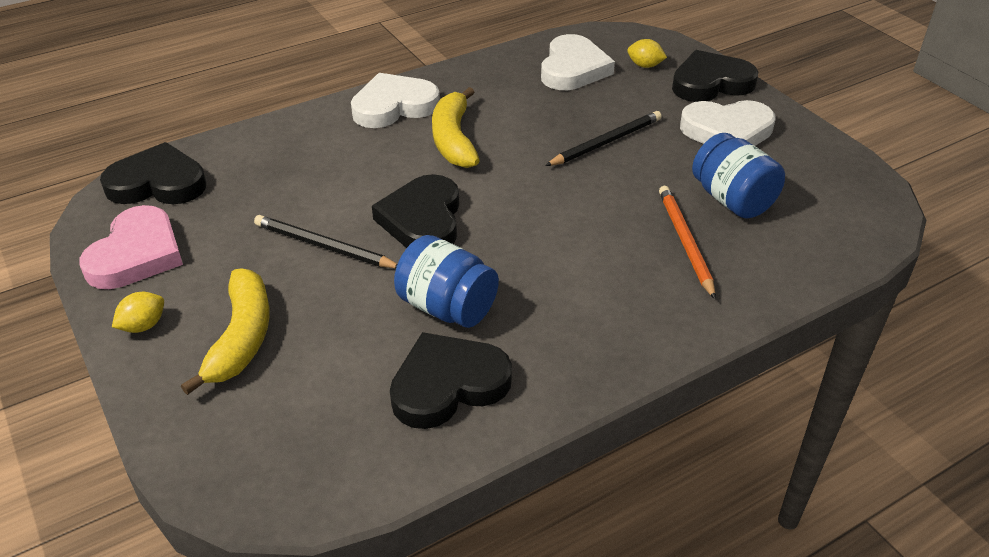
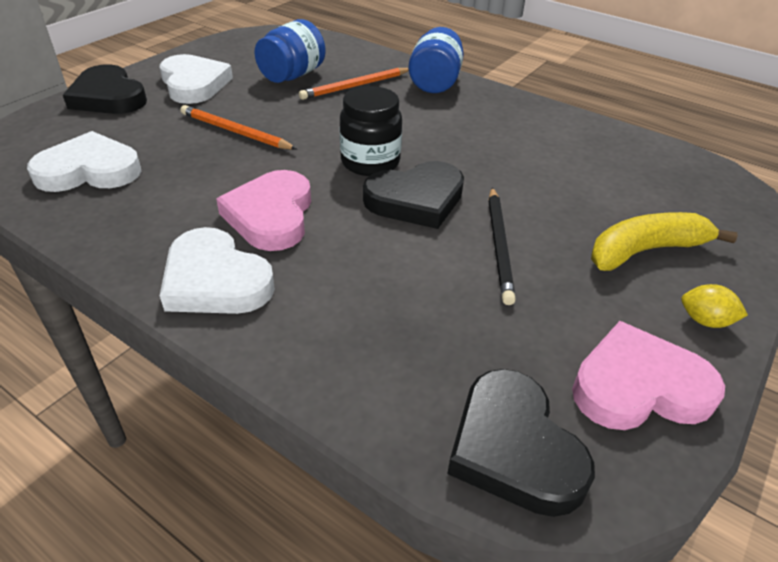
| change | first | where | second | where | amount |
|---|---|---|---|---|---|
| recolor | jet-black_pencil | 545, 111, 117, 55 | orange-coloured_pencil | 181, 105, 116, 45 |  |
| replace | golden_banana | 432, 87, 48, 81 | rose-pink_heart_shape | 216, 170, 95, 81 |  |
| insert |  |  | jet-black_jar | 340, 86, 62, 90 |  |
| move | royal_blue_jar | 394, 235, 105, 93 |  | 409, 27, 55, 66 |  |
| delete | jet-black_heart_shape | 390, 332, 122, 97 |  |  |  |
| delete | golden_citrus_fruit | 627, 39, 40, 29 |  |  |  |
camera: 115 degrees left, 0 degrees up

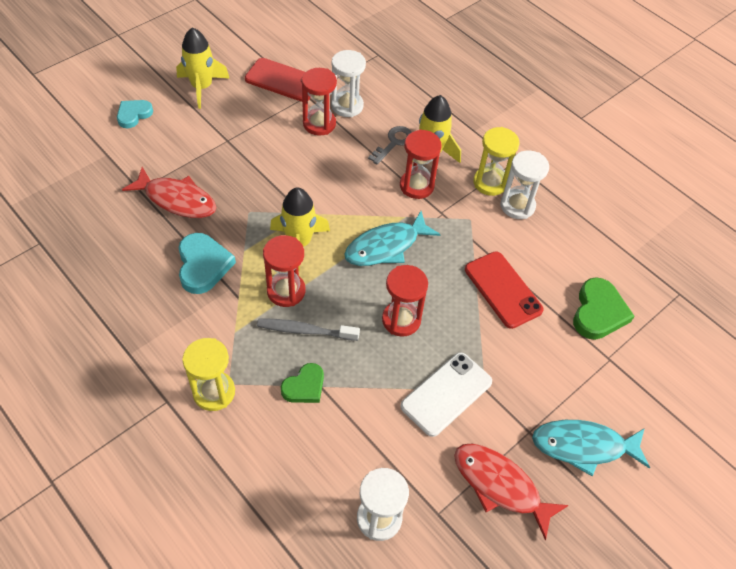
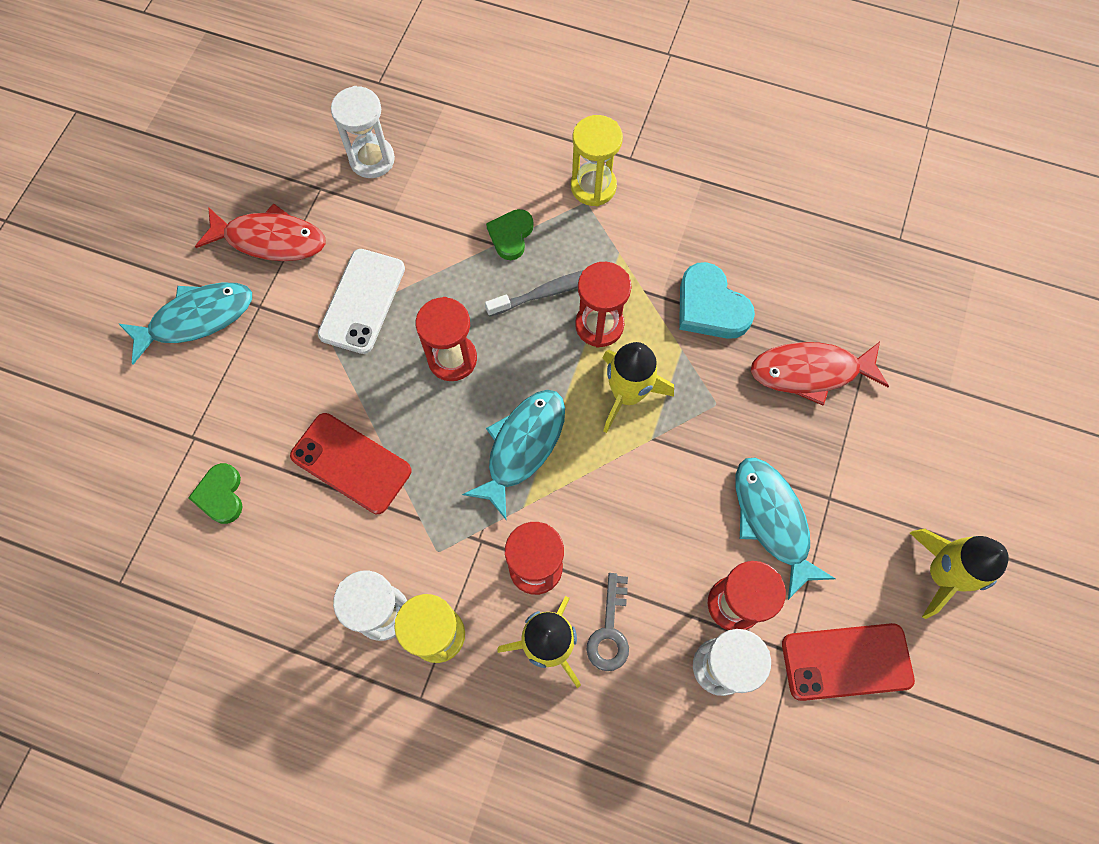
| change | first | where | second | where | amount |
|---|---|---|---|---|---|
| resize | leaf-green_heart_shape | 573, 277, 61, 63 |  | 188, 463, 54, 61 | x0.65 |
| insert |  |  | aqua_toy_fish | 736, 458, 100, 142 |  |
| delete | aqua_heart_shape | 117, 100, 36, 28 |  |  |  |
camera: 155 degrees right, 15 degrees up

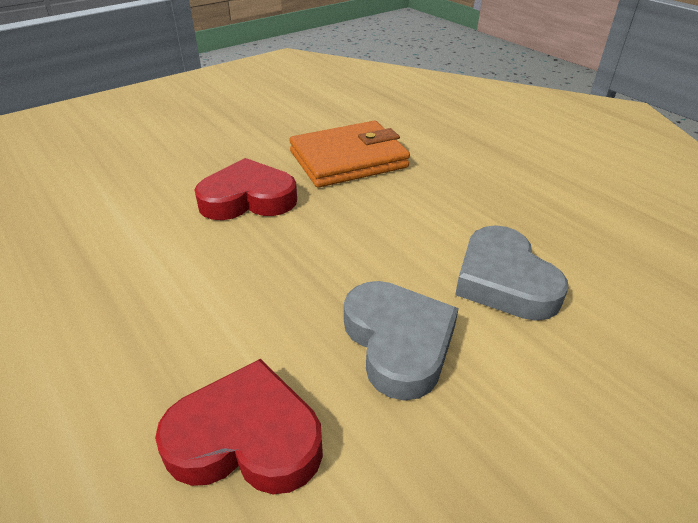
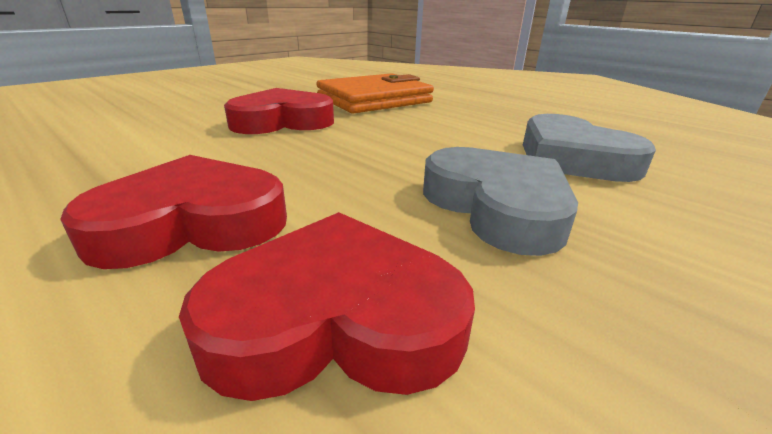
| change | first | where | second | where | amount |
|---|---|---|---|---|---|
| insert |  |  | scarlet_heart_shape | 60, 155, 227, 114 |  |
camera: 10 degrees left, 10 degrees down

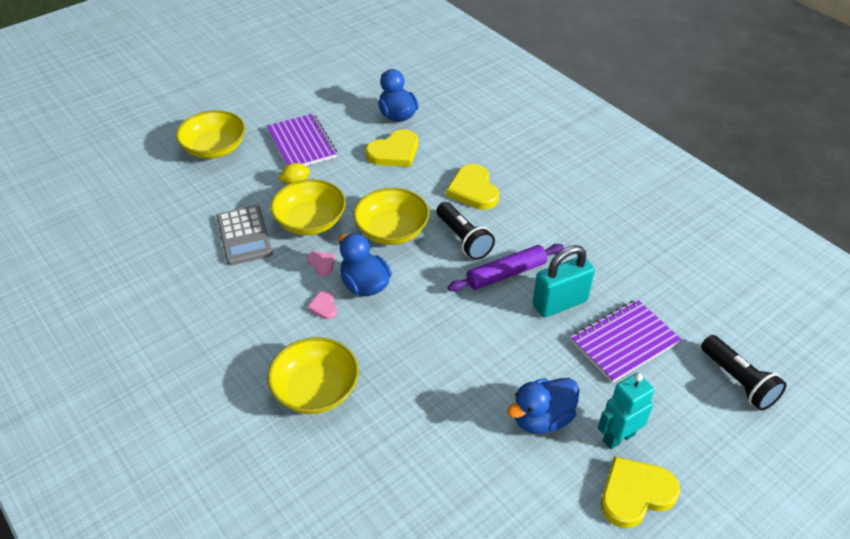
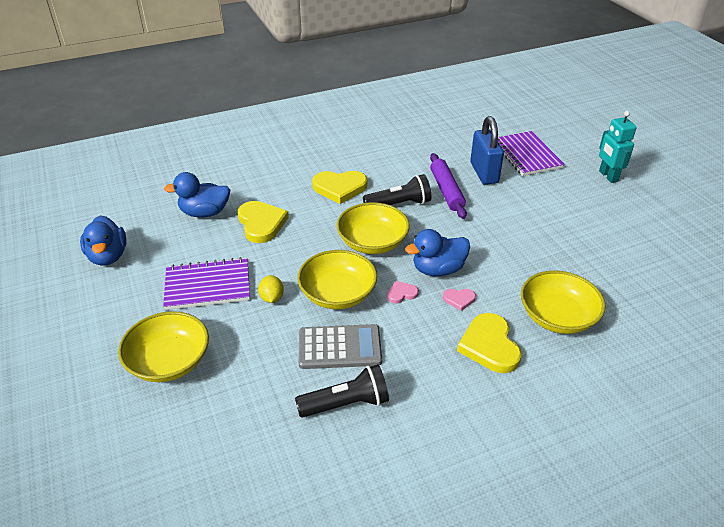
| change | first | where | second | where | amount |
|---|---|---|---|---|---|
| move | royal_blue_toy_duck | 507, 378, 72, 56 |  | 80, 216, 47, 50 |  |
| move | jet-black_torch | 701, 335, 86, 76 |  | 295, 364, 94, 54 |  |
| move | golden_heart_shape | 601, 456, 79, 72 |  | 457, 313, 65, 60 |  |
| recolor | aqua_padlock | 533, 245, 62, 72 | royal_blue_padlock | 470, 116, 34, 69 |  |
camera: 75 degrees left, 5 degrees down

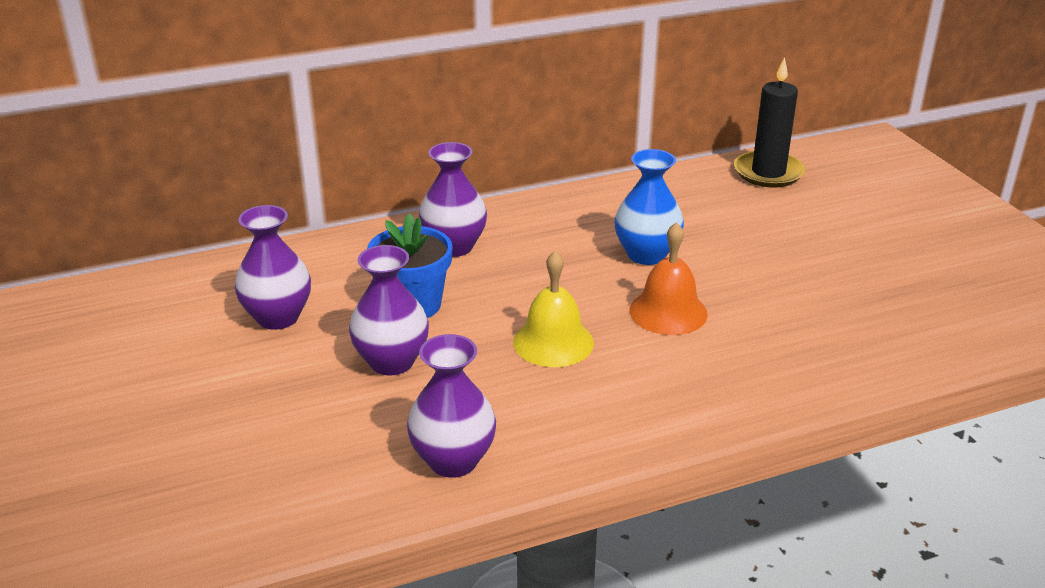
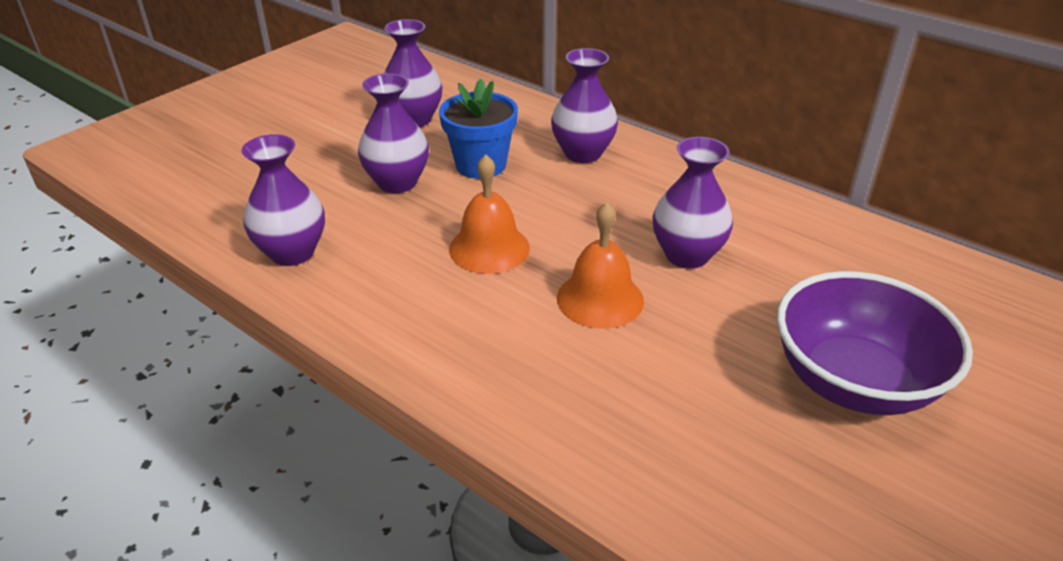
| change | first | where | second | where | amount |
|---|---|---|---|---|---|
| recolor | golden_school_bell | 513, 251, 81, 116 | orange-coloured_school_bell | 449, 154, 81, 120 |  |
| recolor | royal_blue_tall_vase | 614, 149, 70, 116 | royal_purple_tall_vase | 653, 137, 80, 132 |  |
| insert |  |  | royal_purple_serving_bowl | 777, 271, 196, 144 |  |
| delete | jet-black_candle | 734, 57, 71, 131 |  |  |  |
camera: 60 degrees right, 5 degrees up

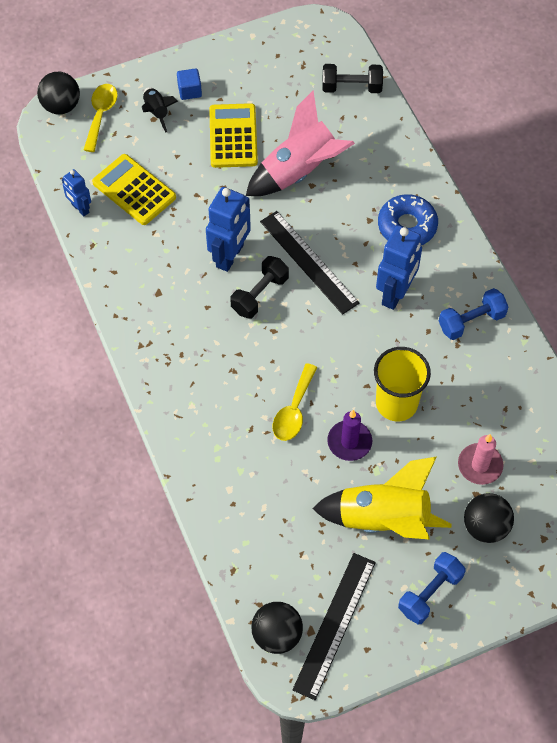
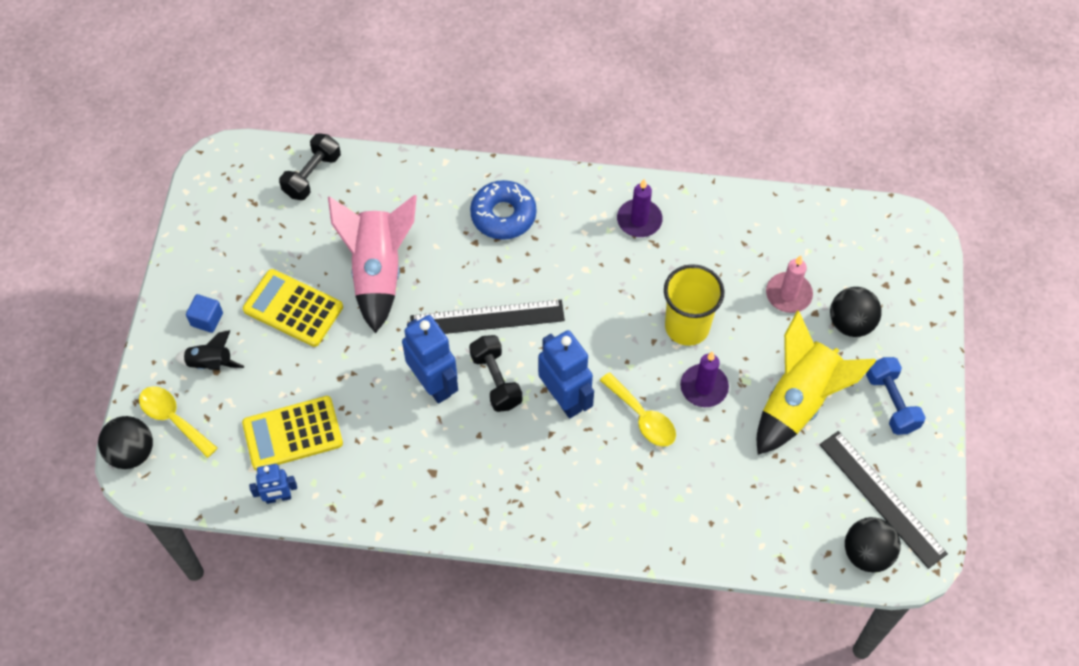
| change | first | where | second | where | amount |
|---|---|---|---|---|---|
| move | royal_blue_toy_robot | 376, 225, 46, 85 |  | 538, 330, 56, 88 |  |
| replace | royal_blue_dumbbell | 439, 288, 69, 52 | royal_purple_candle | 617, 179, 46, 58 |  |
camera: 60 degrees left, 0 degrees up

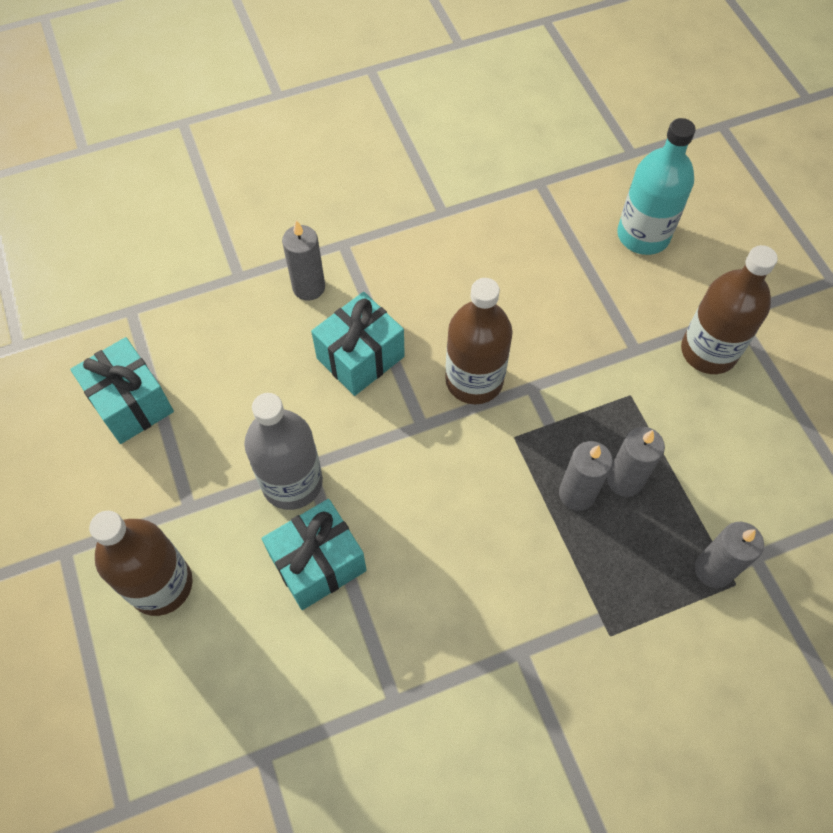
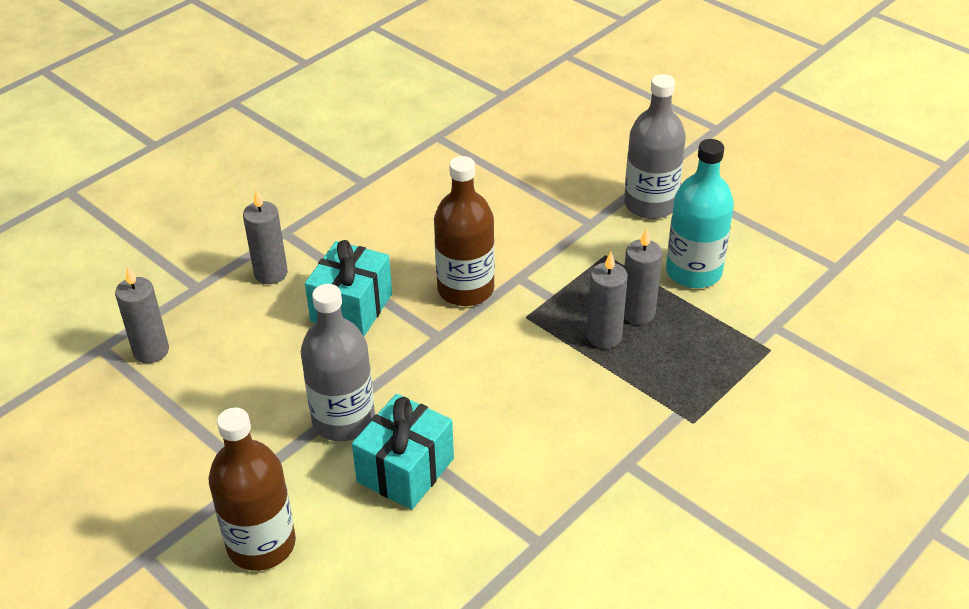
| change | first | where | second | where | amount |
|---|---|---|---|---|---|
| move | ash-grey_candle | 695, 522, 69, 66 |  | 115, 266, 54, 97 |  |
| recolor | brown_flask | 681, 245, 97, 129 | ash-grey_flask | 624, 74, 62, 145 |  |
| move | aqua_flask | 617, 118, 78, 137 |  | 666, 139, 68, 149 |  |
| delete | aqua_wrapped_gift | 70, 337, 104, 107 |  |  |  |
camera: 25 degrees left, 20 degrees down

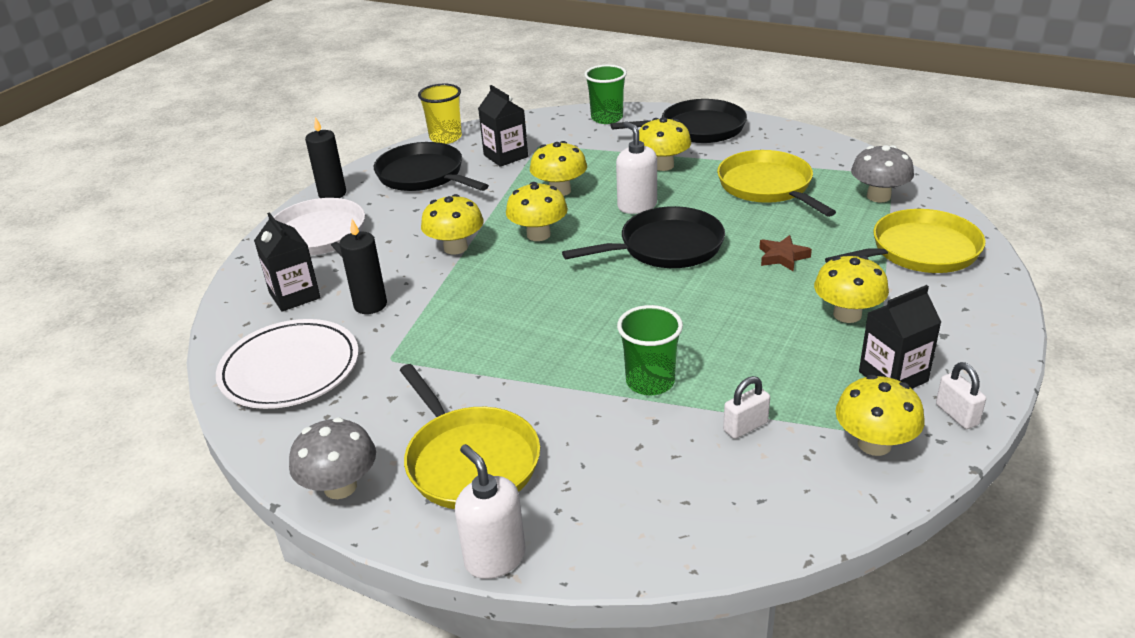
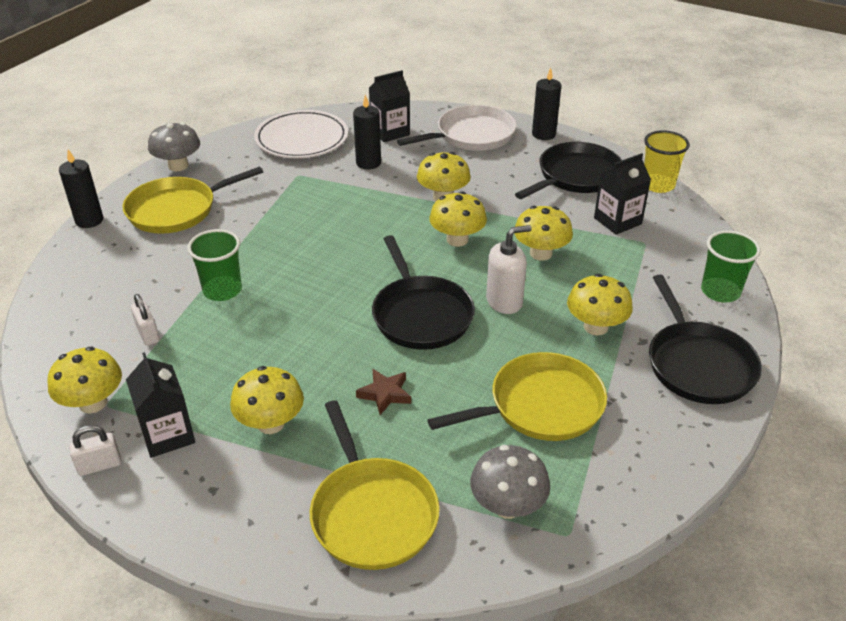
| change | first | where | second | where | amount |
|---|---|---|---|---|---|
| replace | white_soap_pump | 455, 444, 71, 135 | jet-black_candle | 59, 149, 44, 79 |  |
camera: 90 degrees right, 5 degrees up

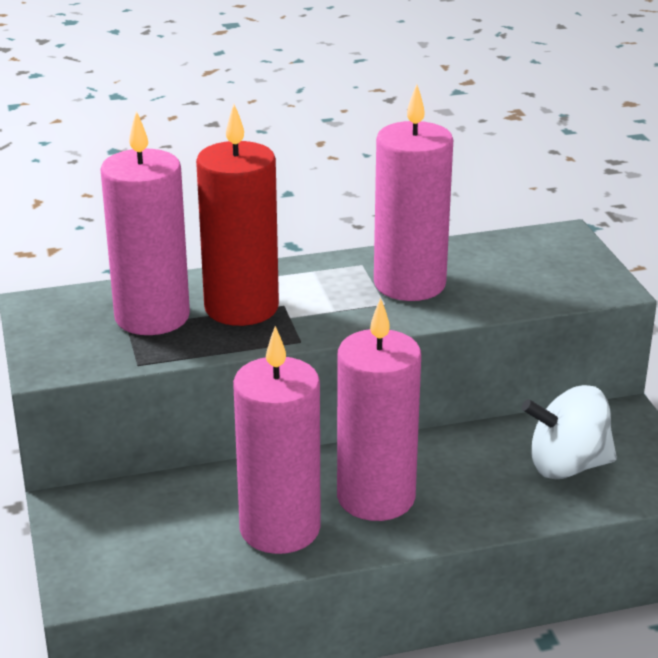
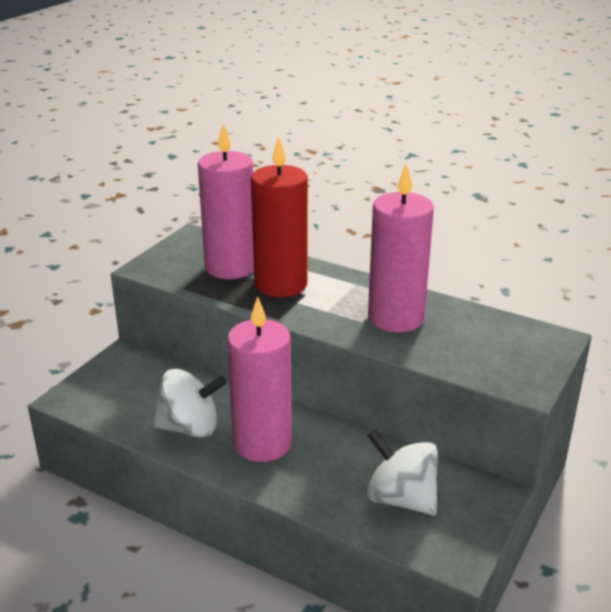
| change | first | where | second | where | amount |
|---|---|---|---|---|---|
| replace | rose-pink_candle | 233, 326, 88, 228 | white_spinning_top | 153, 369, 73, 69 |  |
camera: 45 degrees right, 0 degrees up

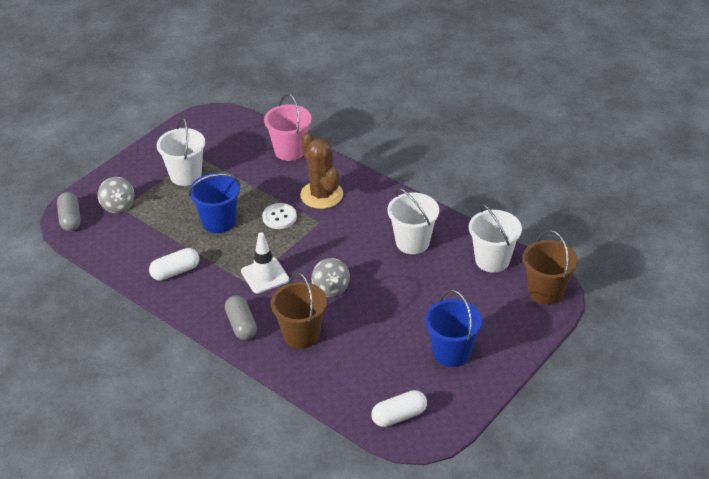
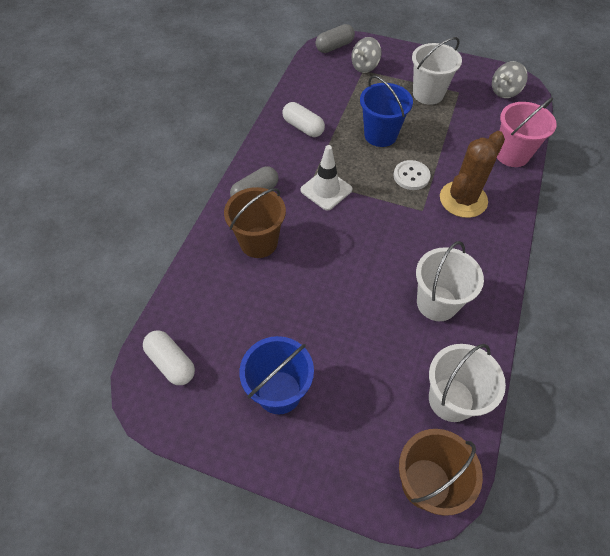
| change | first | where | second | where | amount |
|---|---|---|---|---|---|
| move | ash-grey_spinning_top | 311, 258, 39, 39 |  | 492, 61, 36, 37 |  |
camera: 70 degrees right, 15 degrees up

